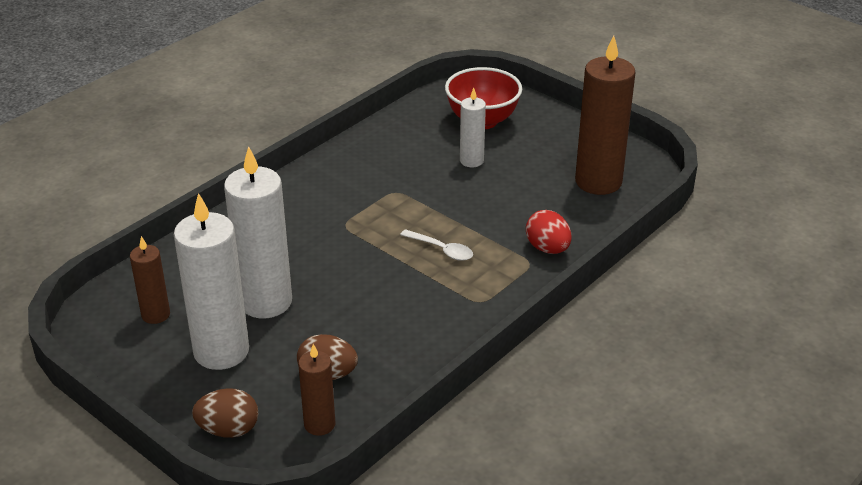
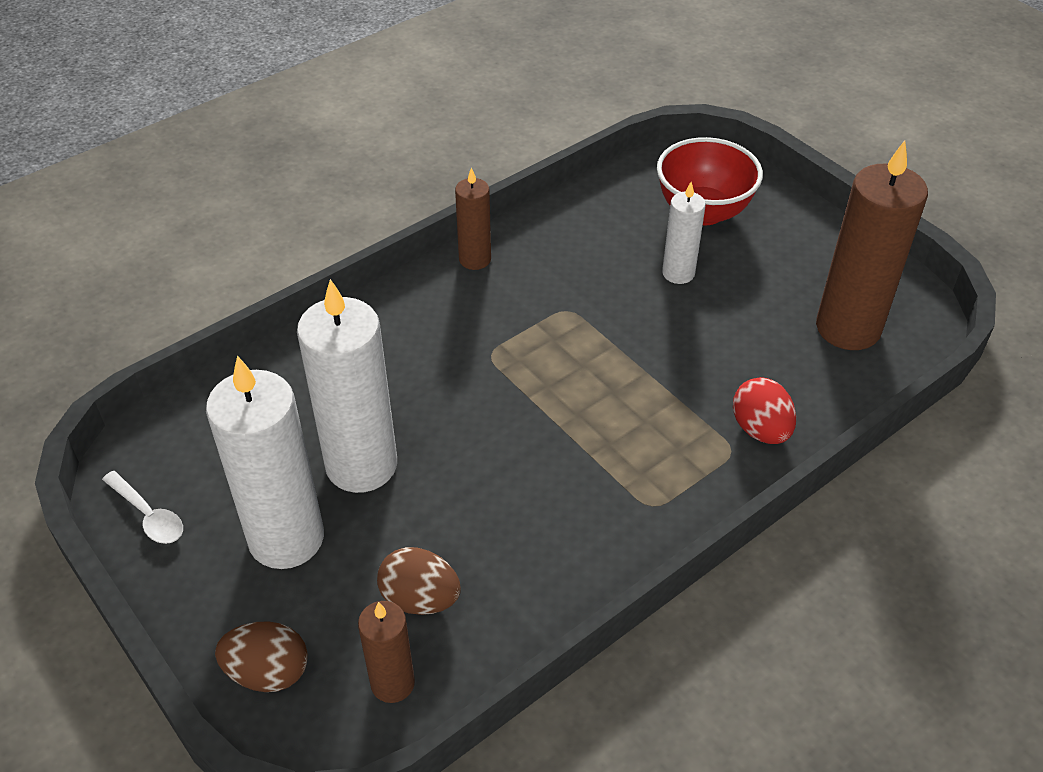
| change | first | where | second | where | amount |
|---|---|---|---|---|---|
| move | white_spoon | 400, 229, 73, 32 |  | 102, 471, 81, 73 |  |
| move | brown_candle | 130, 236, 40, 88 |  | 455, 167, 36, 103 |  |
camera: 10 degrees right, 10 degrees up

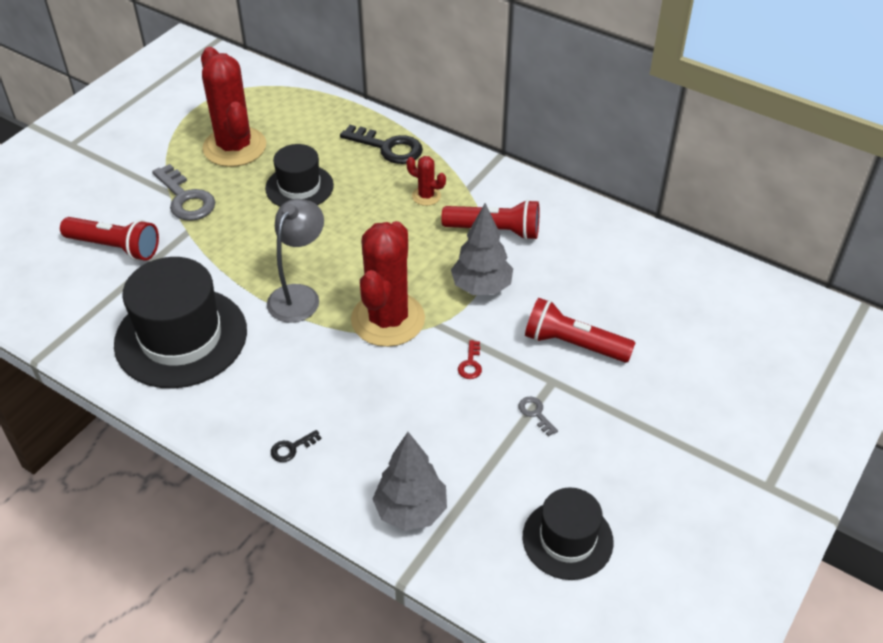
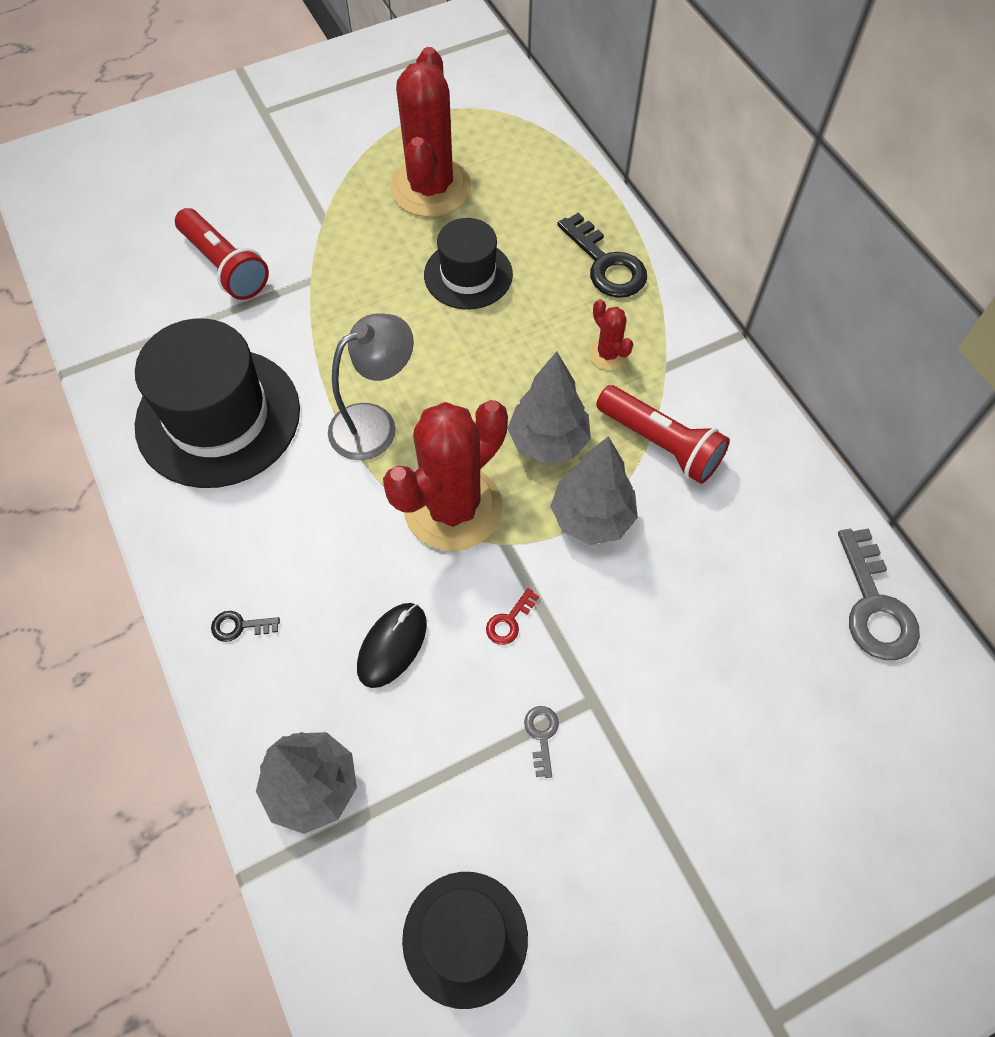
| change | first | where | second | where | amount |
|---|---|---|---|---|---|
| insert |  |  | jet-black_computer_mouse | 357, 603, 70, 85 |  |
| insert |  |  | ash-grey_tree | 507, 352, 84, 112 |  |
| move | ash-grey_latchkey | 152, 164, 63, 57 |  | 838, 528, 82, 132 |  |
| delete | scarlet_torch | 525, 298, 110, 65 |  |  |  |
camera: 30 degrees right, 15 degrees up

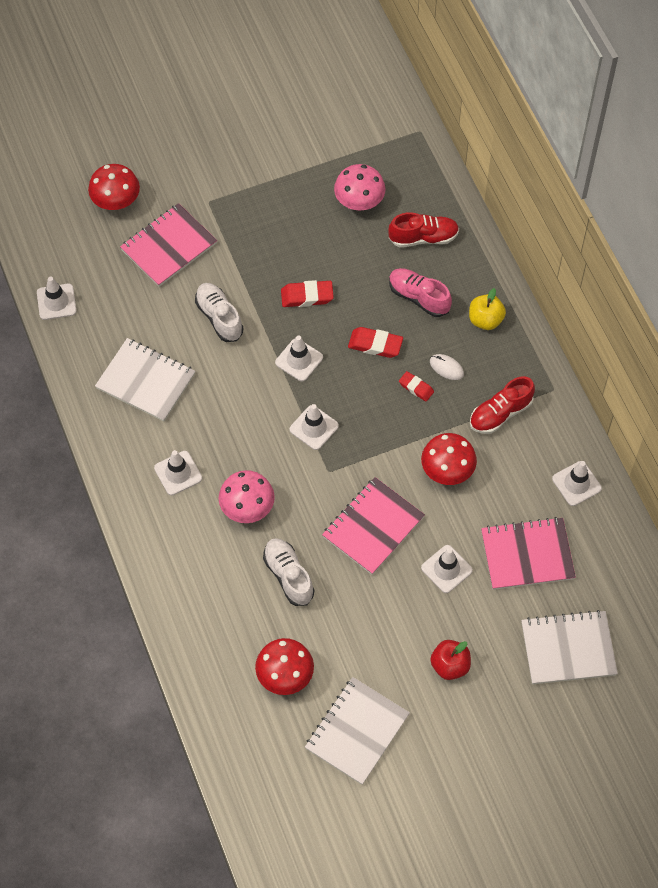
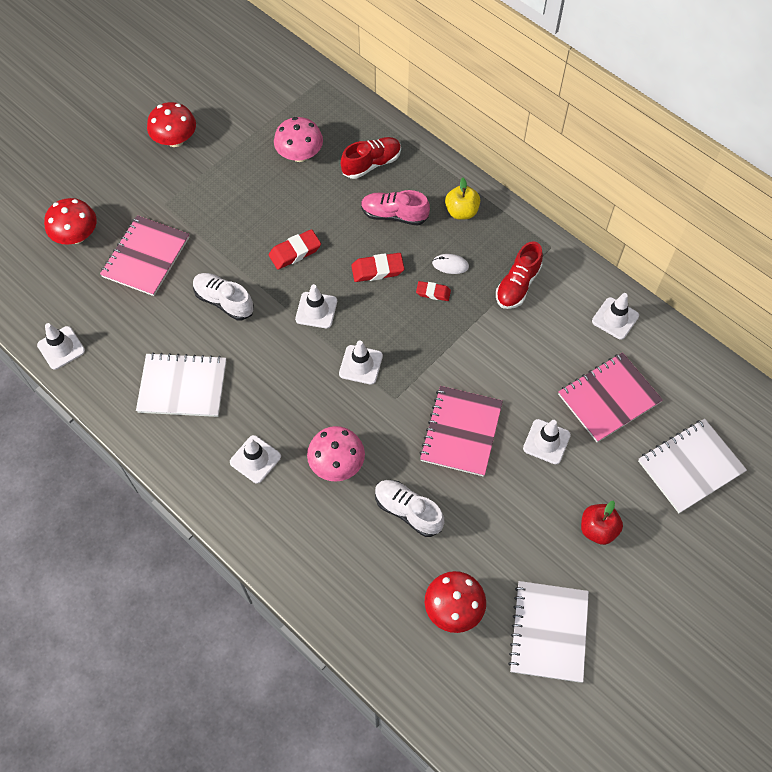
| change | first | where | second | where | amount |
|---|---|---|---|---|---|
| move | scarlet_toadstool | 421, 433, 56, 52 |  | 147, 102, 49, 45 |  |
camera: 25 degrees left, 0 degrees up

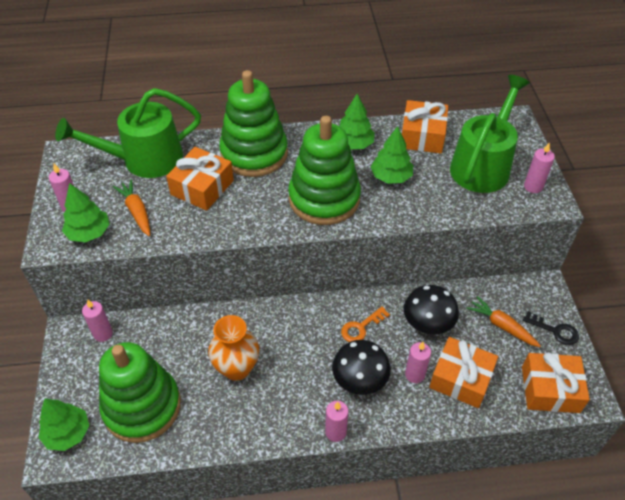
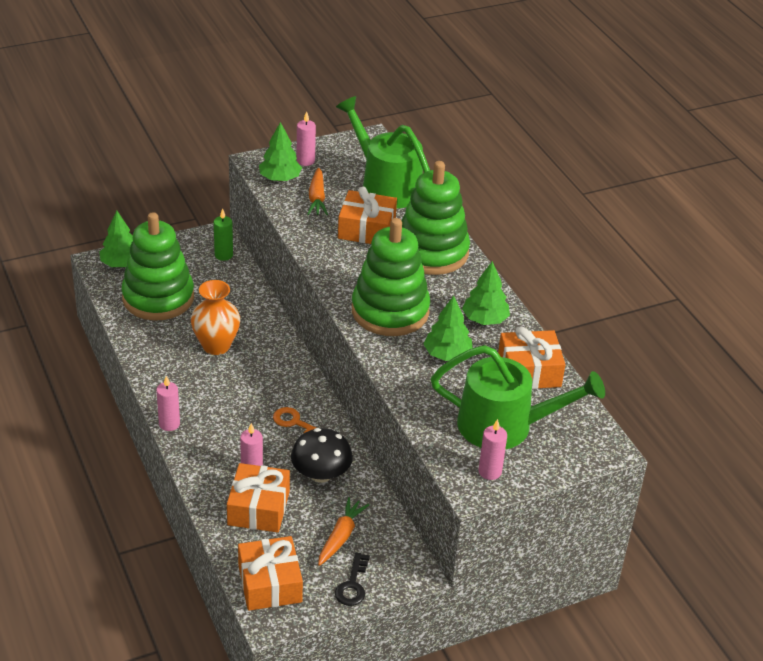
| change | first | where | second | where | amount |
|---|---|---|---|---|---|
| recolor | rose-pink_candle | 82, 299, 31, 43 | leaf-green_candle | 214, 208, 19, 53 |  |
| rotate | orange-coloured_toy_carrot | 113, 179, 37, 57 |  | 308, 168, 20, 47 | 135 degrees clockwise |
| delete | jet-black_toadstool | 332, 340, 59, 55 |  |  |  |
camera: 70 degrees right, 10 degrees down

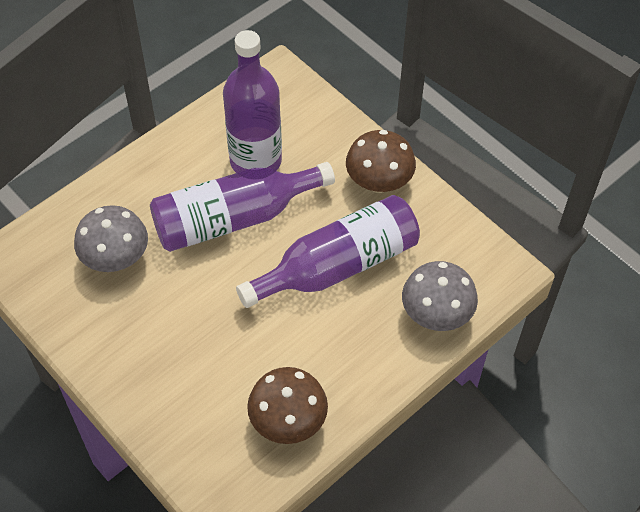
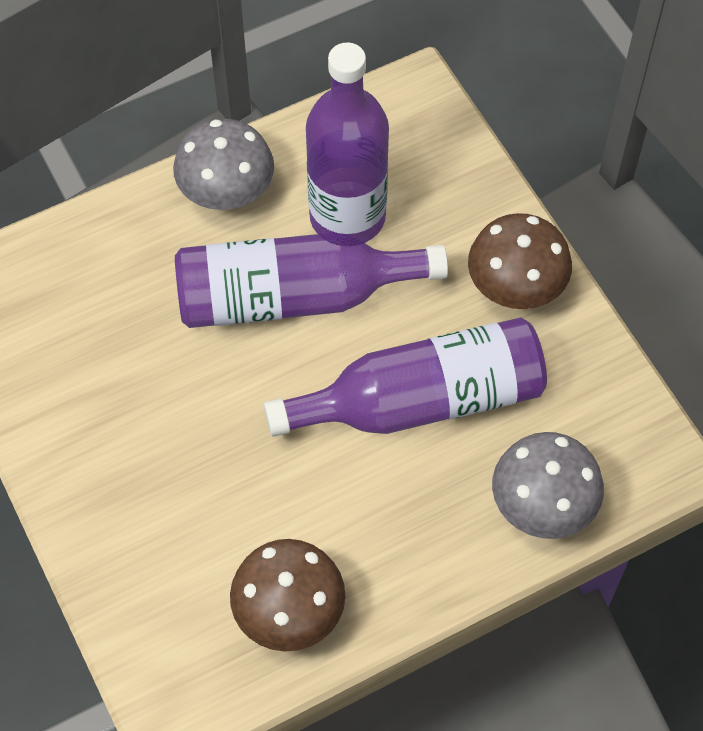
| change | first | where | second | where | amount |
|---|---|---|---|---|---|
| move | ash-grey_toadstool | 74, 205, 74, 67 |  | 173, 119, 101, 91 |  |
camera: 15 degrees right, 5 degrees up

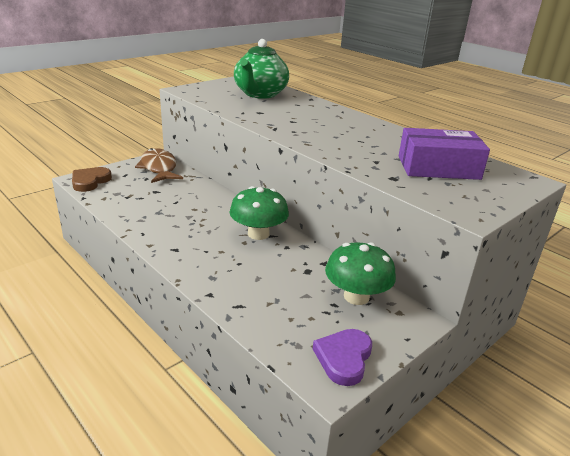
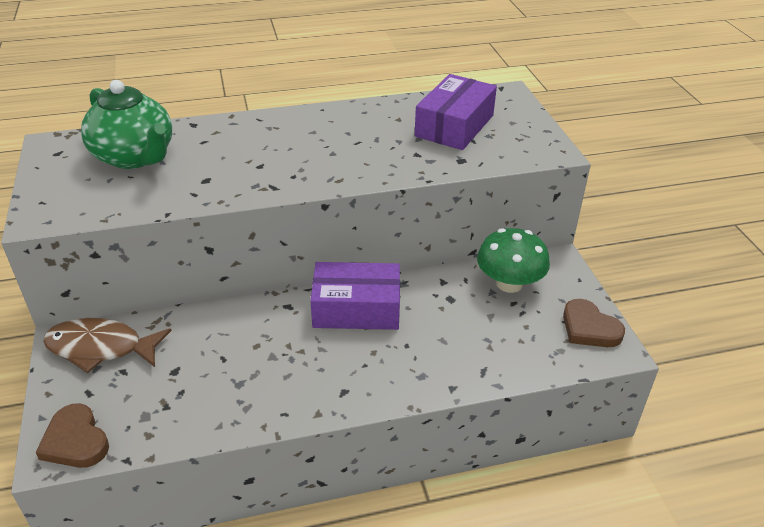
| change | first | where | second | where | amount |
|---|---|---|---|---|---|
| replace | leaf-green_toadstool | 230, 186, 59, 54 | royal_purple_parcel | 310, 262, 90, 68 |  |
| recolor | royal_purple_heart_shape | 313, 329, 59, 57 | brown_heart_shape | 563, 299, 62, 48 |  |
camera: 60 degrees left, 10 degrees up

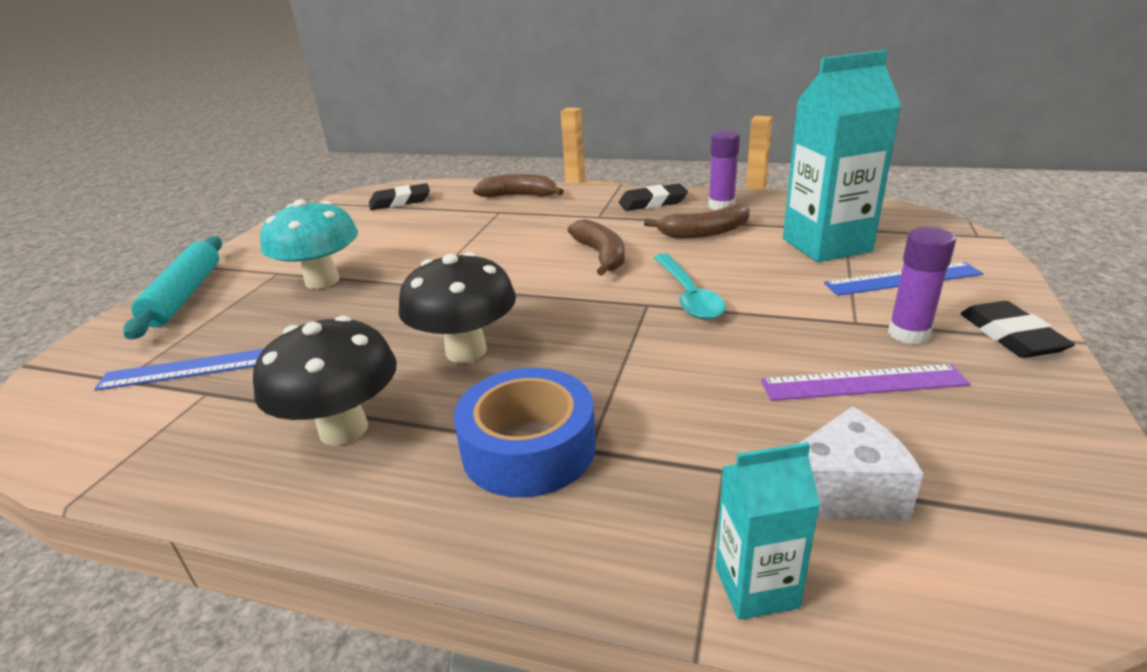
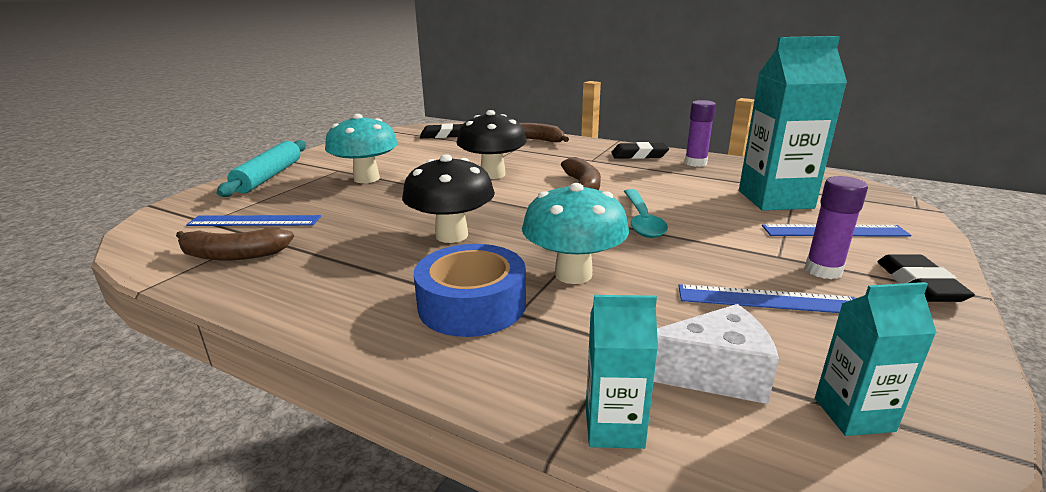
| change | first | where | second | where | amount |
|---|---|---|---|---|---|
| move | brown_banana | 644, 204, 106, 34 |  | 176, 228, 118, 33 |  |
| move | jet-black_toadstool | 253, 315, 144, 131 |  | 457, 110, 70, 69 |  |
| insert |  |  | aqua_toadstool | 522, 183, 107, 101 |  |
| recolor | royal_purple_ruler | 761, 364, 210, 37 | royal_blue_ruler | 678, 284, 177, 29 |  |
| insert |  |  | aqua_juice_carton | 815, 282, 122, 154 |  |
camera: 10 degrees right, 5 degrees down

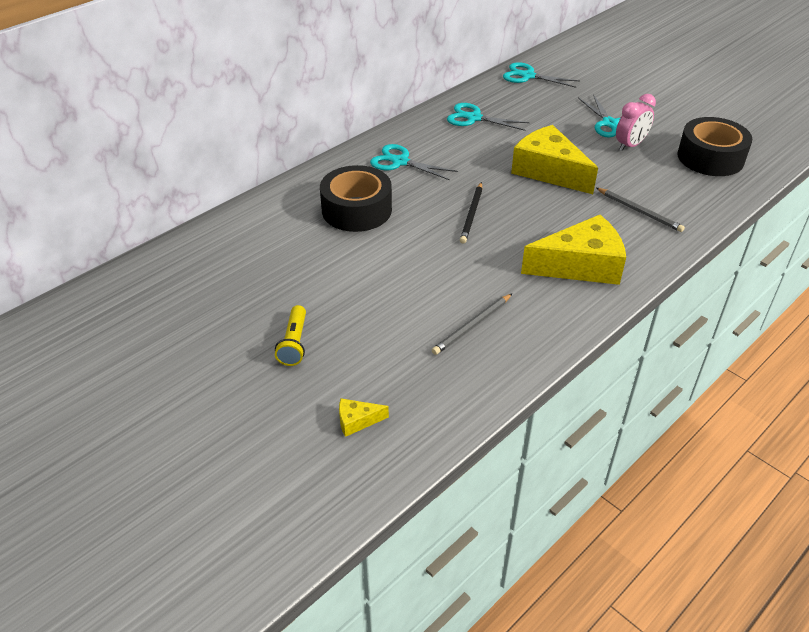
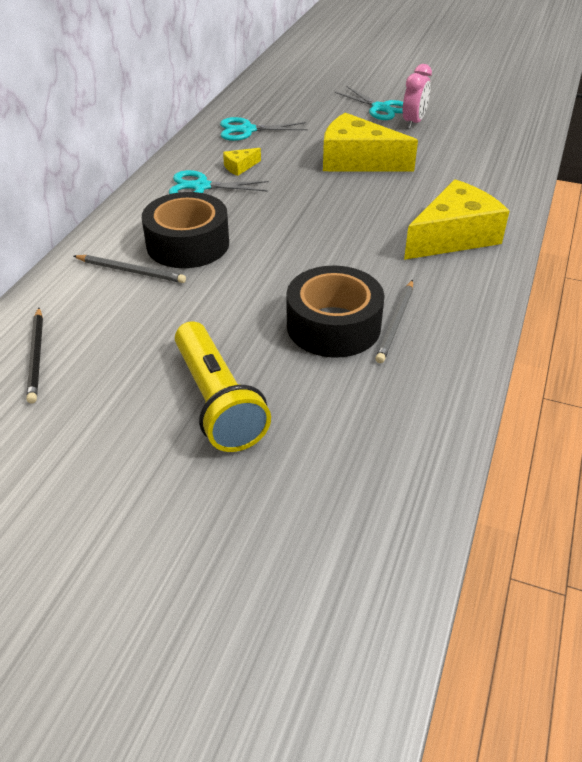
| change | first | where | second | where | amount |
|---|---|---|---|---|---|
| move | jet-black_pencil | 460, 182, 22, 62 |  | 26, 308, 17, 96 |  |
| move | ash-grey_pencil | 596, 188, 89, 44 |  | 74, 255, 112, 28 |  |
| resize | golden_torch | 275, 305, 31, 61 |  | 175, 321, 96, 131 | x1.81 |
| move | golden_piece_of_cheese | 339, 398, 50, 39 |  | 223, 148, 38, 28 |  |
| move | jet-black_tape | 677, 117, 75, 59 |  | 287, 266, 98, 92 |  |
| delete | aqua_scissors | 503, 62, 77, 26 |  |  |  |
camera: 25 degrees left, 0 degrees up

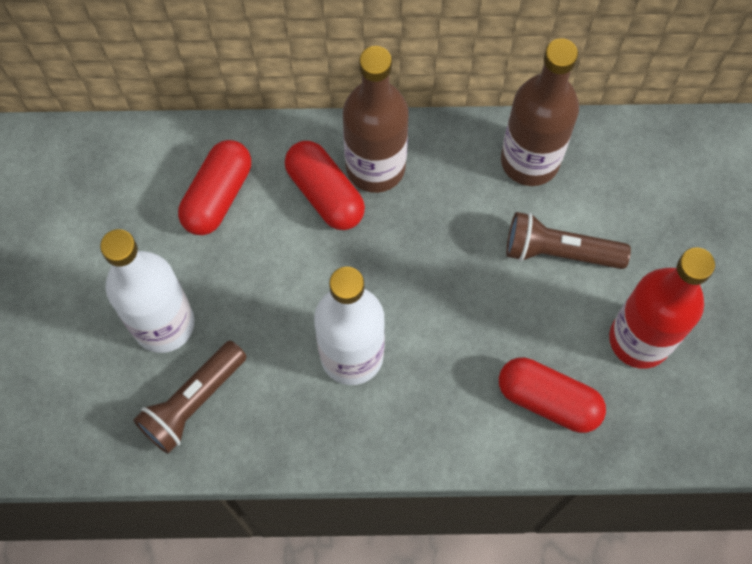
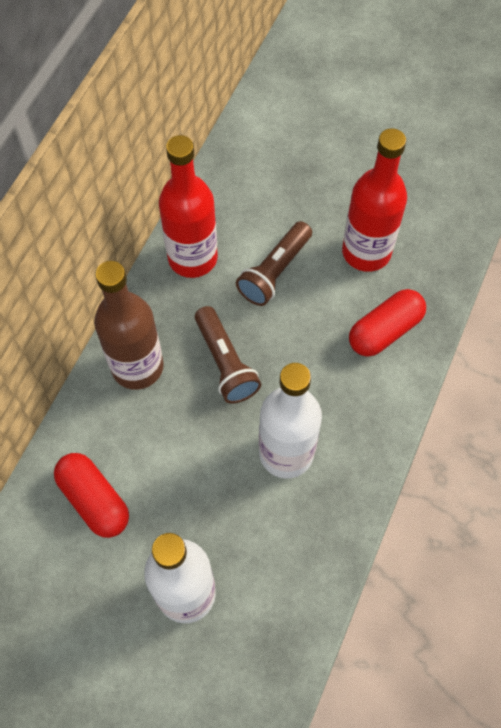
| change | first | where | second | where | amount |
|---|---|---|---|---|---|
| recolor | brown_flask | 501, 38, 78, 148 | scarlet_flask | 159, 135, 59, 143 |  |
| move | brown_torch | 133, 341, 114, 113 |  | 195, 306, 66, 98 |  |
| delete | scarlet_pill | 285, 141, 80, 89 |  |  |  |
camera: 65 degrees left, 5 degrees down

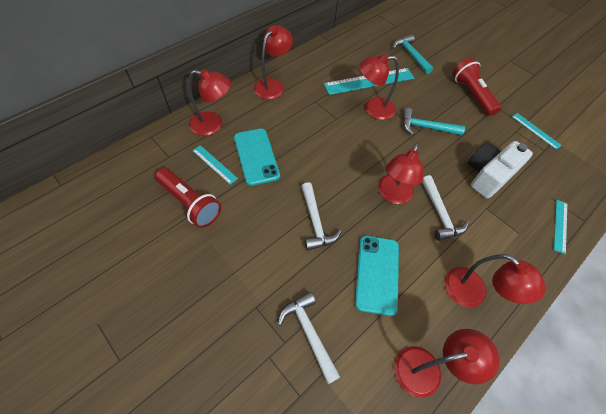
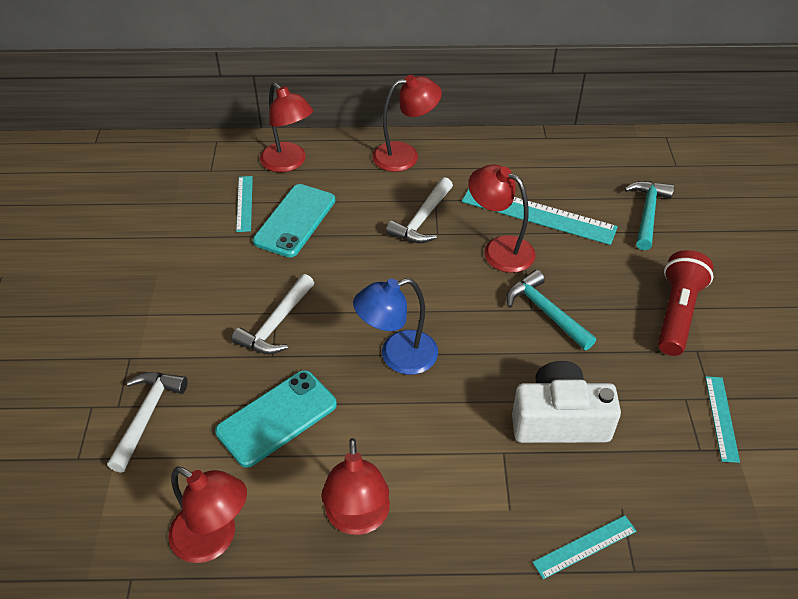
| change | first | where | second | where | amount |
|---|---|---|---|---|---|
| recolor | scarlet_lamp | 378, 143, 46, 61 | royal_blue_lamp | 353, 278, 85, 97 |  |
| move | white_claw_hammer | 422, 175, 47, 66 |  | 386, 177, 67, 66 |  |
| delete | scarlet_torch | 155, 168, 66, 60 |  |  |  |
camera: 45 degrees right, 10 degrees down

